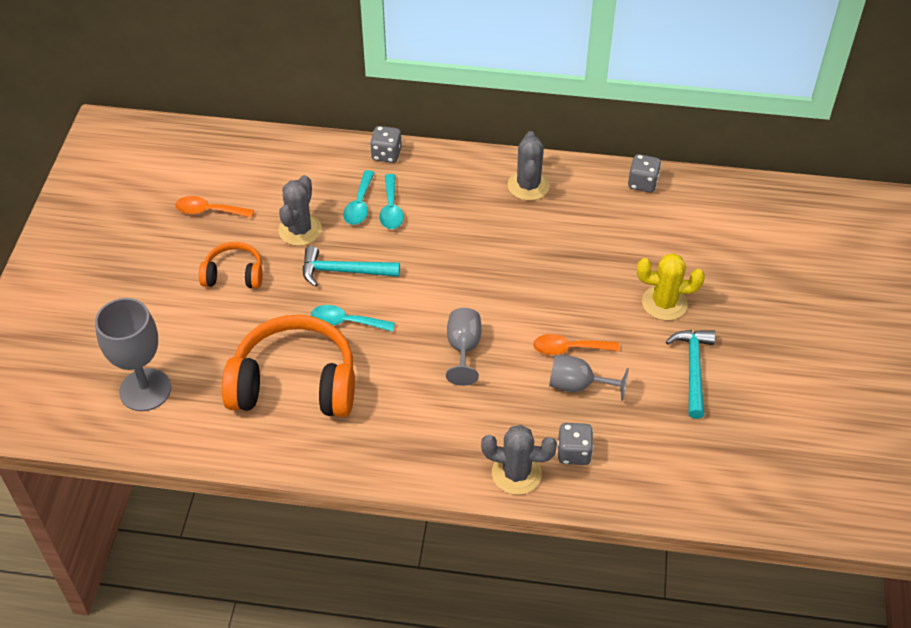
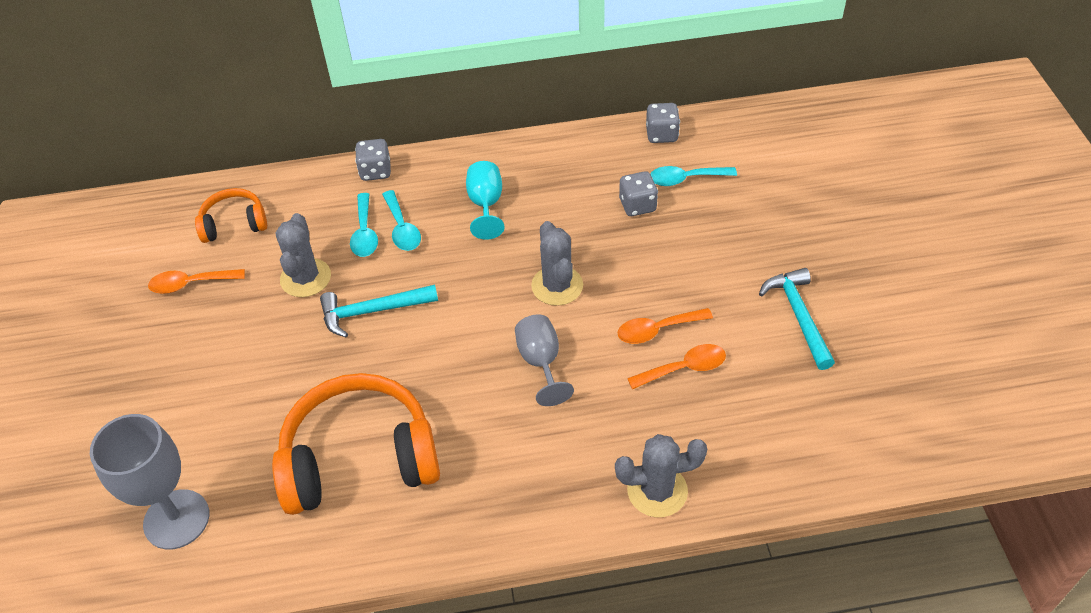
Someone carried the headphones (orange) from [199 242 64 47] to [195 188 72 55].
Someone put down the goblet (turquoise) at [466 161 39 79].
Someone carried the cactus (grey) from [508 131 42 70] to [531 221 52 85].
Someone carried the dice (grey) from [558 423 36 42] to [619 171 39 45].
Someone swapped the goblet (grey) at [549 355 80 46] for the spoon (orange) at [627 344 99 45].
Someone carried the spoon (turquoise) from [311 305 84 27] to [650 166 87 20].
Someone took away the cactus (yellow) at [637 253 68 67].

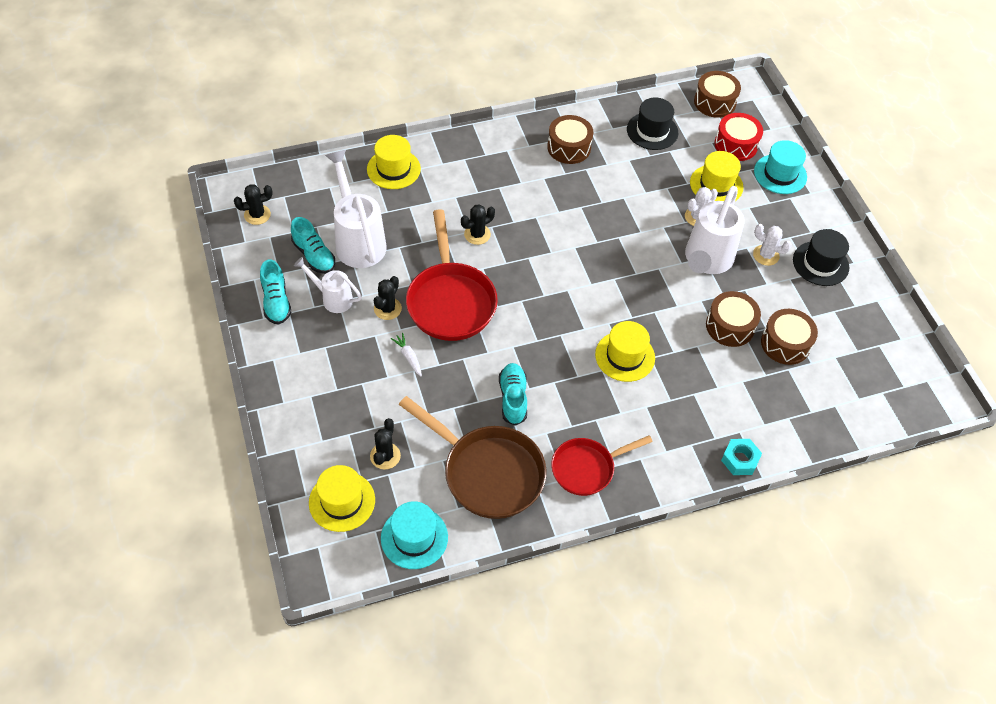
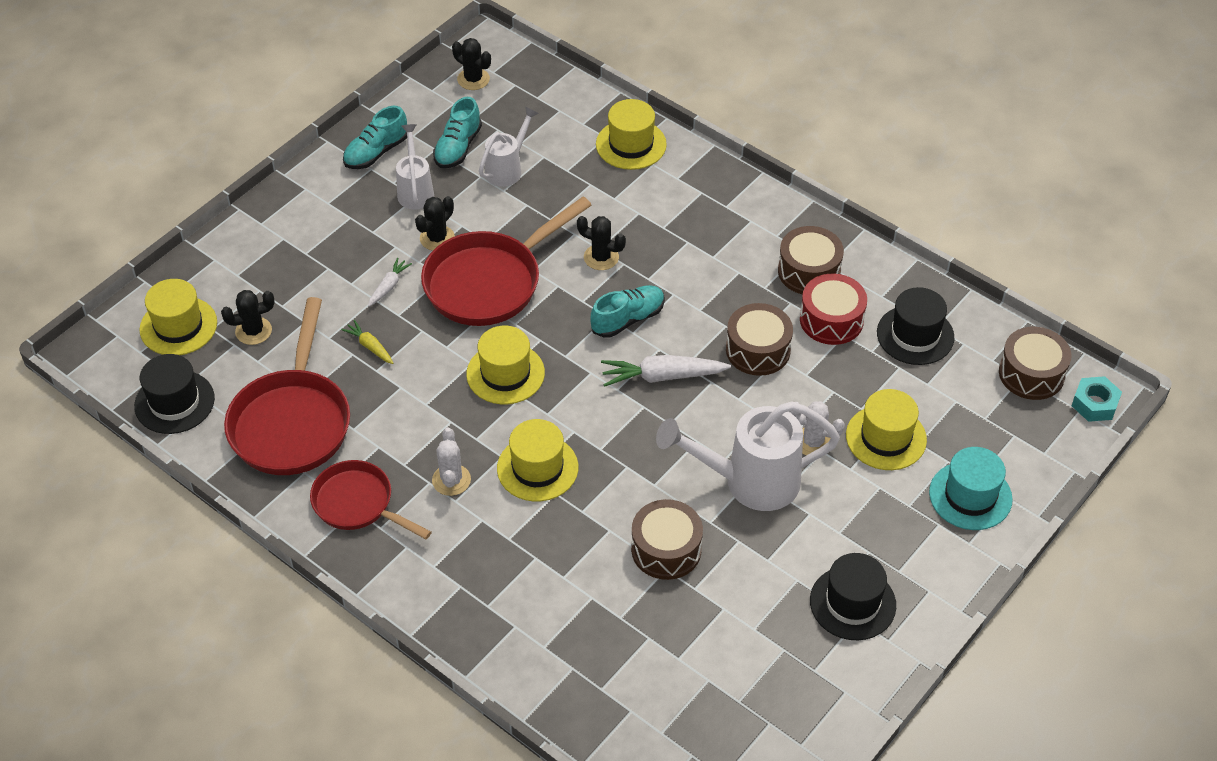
Someone repainted the hat (turquoise) at [381 501 67 68], which became the hat (black) at [134 354 81 80].
Someone repainted the pan (brown) at [399 396 147 123], which became the pan (red) at [224 297 126 178].
Someone put down the carrot (yellow) at [341 320 53 44].
Someone rotated the cactus (black) at [374 276 28 44] by 45 degrees counterclockwise.
Someone carried the cactus (white) from [753 224 39 42] to [432 428 39 68].
Someone put down the hat (yellow) at [466 326 79 78].
Someone scaled the watering can (white) at [325 150 62 118] by 0.57.
Someone carried the shoe (turquoise) from [499 363 28 63] to [590 285 75 53].
Someone put down the carrot (white) at [601 355 130 32].
Someone carried the drum (brown) from [761 309 57 56] to [726 303 67 73].
Someone carried the drum (red) from [715 113 48 48] to [800 273 67 72].
Someone carried the nut (turquoise) from [721 439 41 36] to [1072 376 50 46].

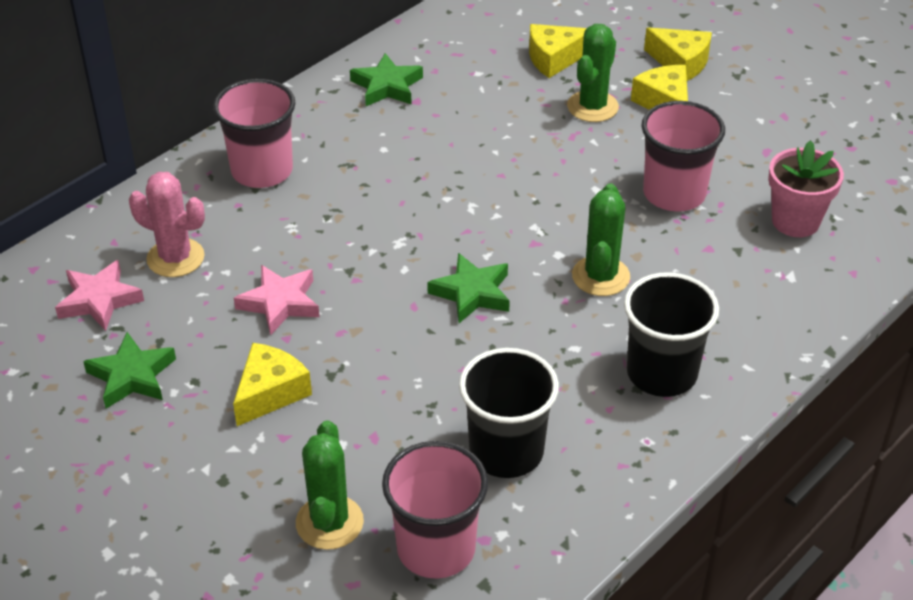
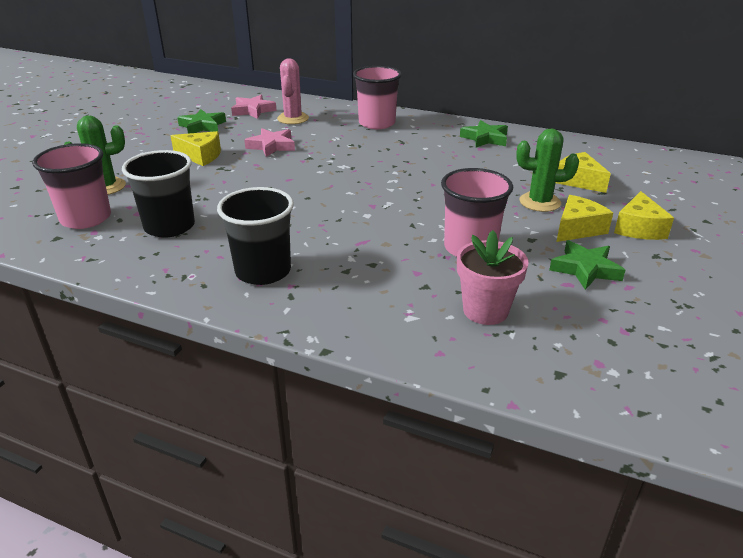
Someone carried the star (green) from [427 253 83 70] to [549 240 76 50].
Someone took away the cactus (green) at [572 183 58 113].

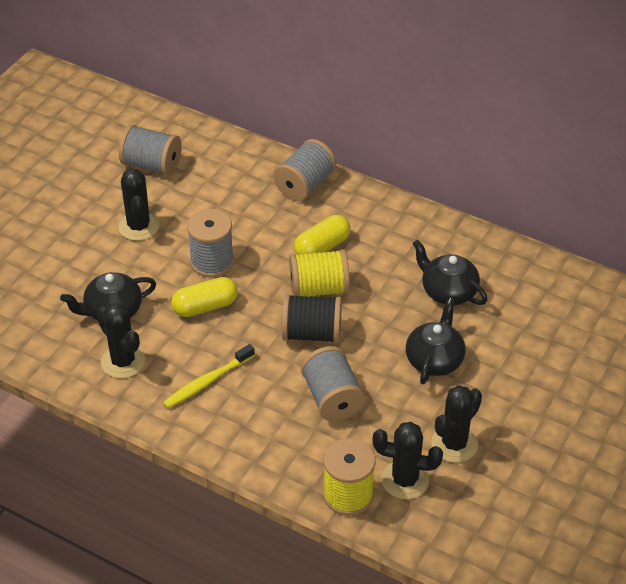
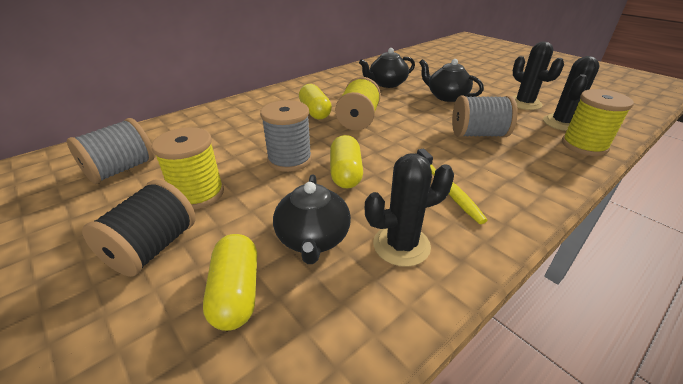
Someone carried the spool (black) from [282 294 60 49] to [82 180 114 97].
Someone swapped the cactus (black) at [118 168 41 73] for the spool (yellow) at [152 127 72 82].
Someone put down the capsule (yellow) at [203 234 54 97].
Someone took away the spool (grey) at [273 139 63 62].

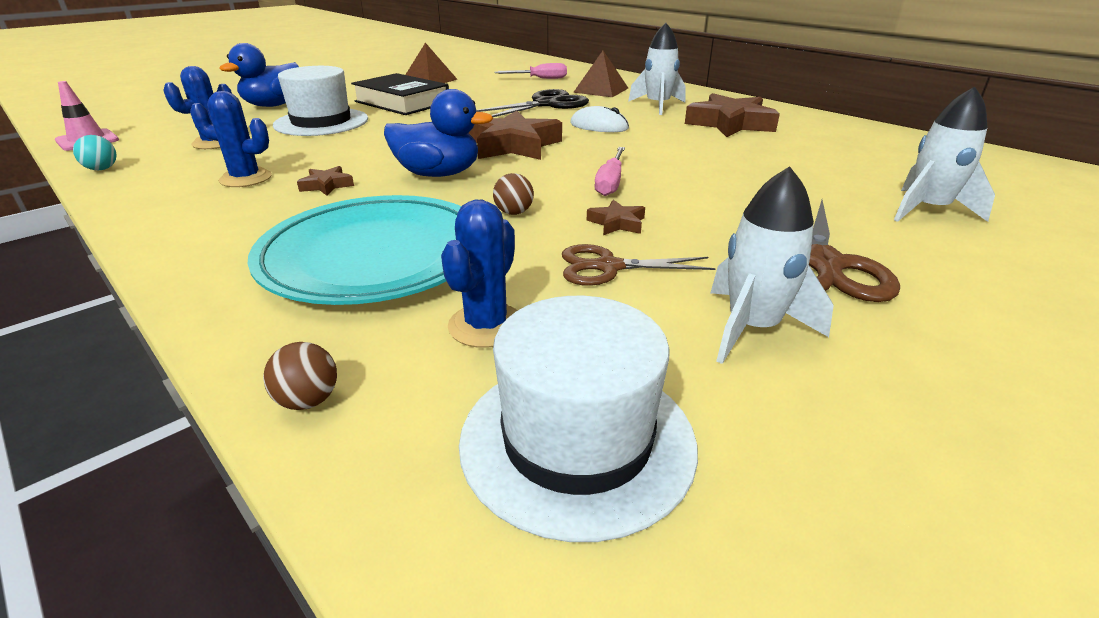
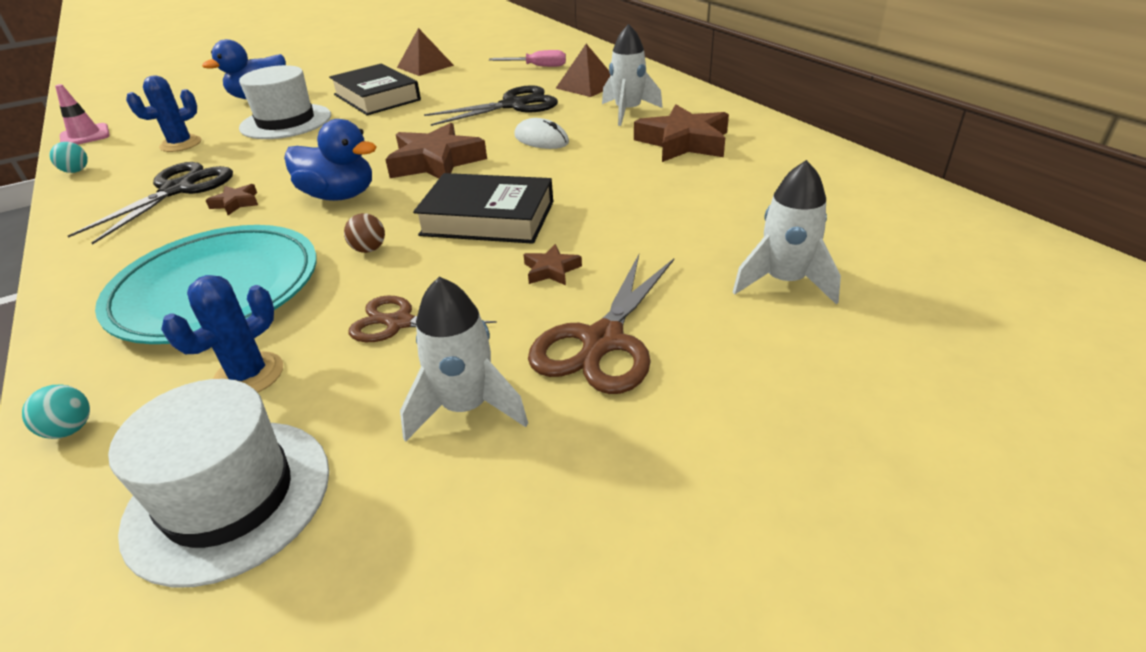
Someone repainted the ball (brown) at [263 342 74 68], which became the ball (turquoise) at [22 385 68 54].
Someone swapped the cactus (blue) at [190 91 82 96] for the scissors (black) at [68 162 165 83].
Someone swapped the screwdriver (pink) at [595 147 30 49] for the book (black) at [413 173 140 71].
Someone carried the star (brown) from [587 200 58 35] to [523 244 59 41].

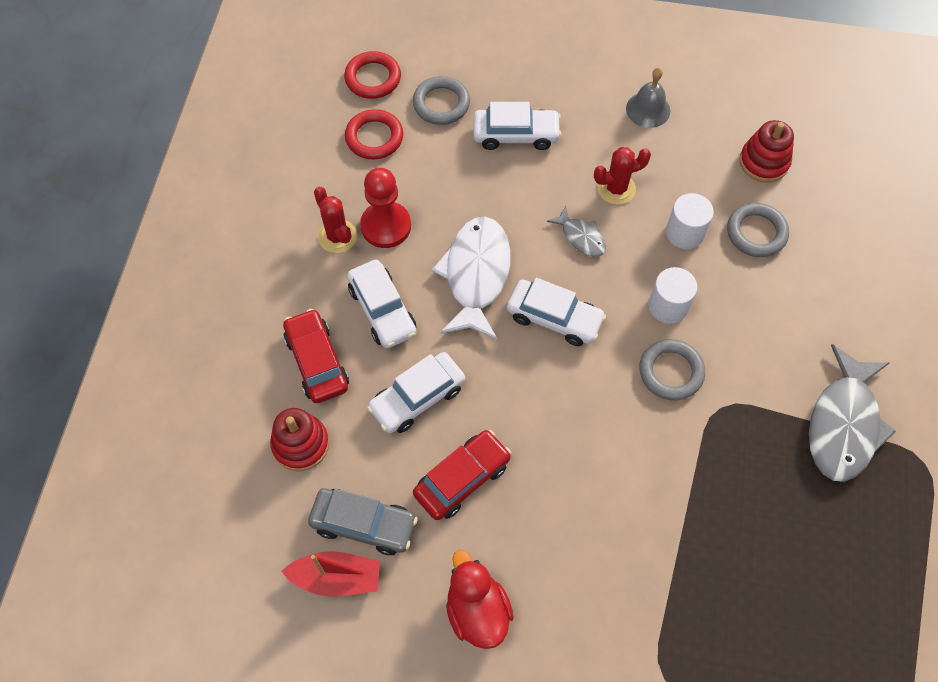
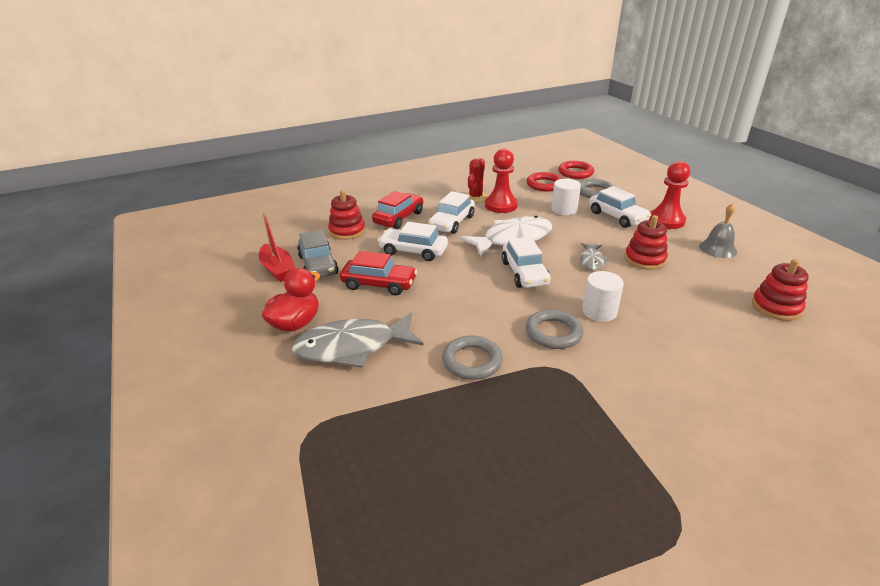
Someone carried the fish (grey) from [809 344 87 138] to [292 313 131 55].
Someone carried the ring (grey) from [727 203 62 54] to [442 335 61 45].
Someone carried the cylinder (white) from [666 193 48 56] to [551 179 30 36].
Someone swapped the cactus (red) at [594 147 57 58] for the stacking toy (red) at [625 215 43 55].
Someone put down the pawn (red) at [649 161 41 68].

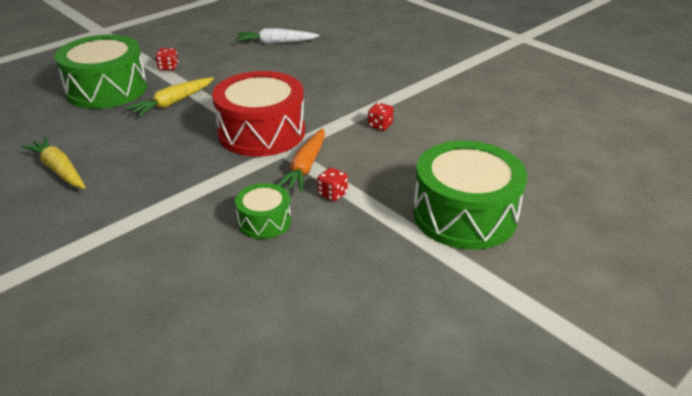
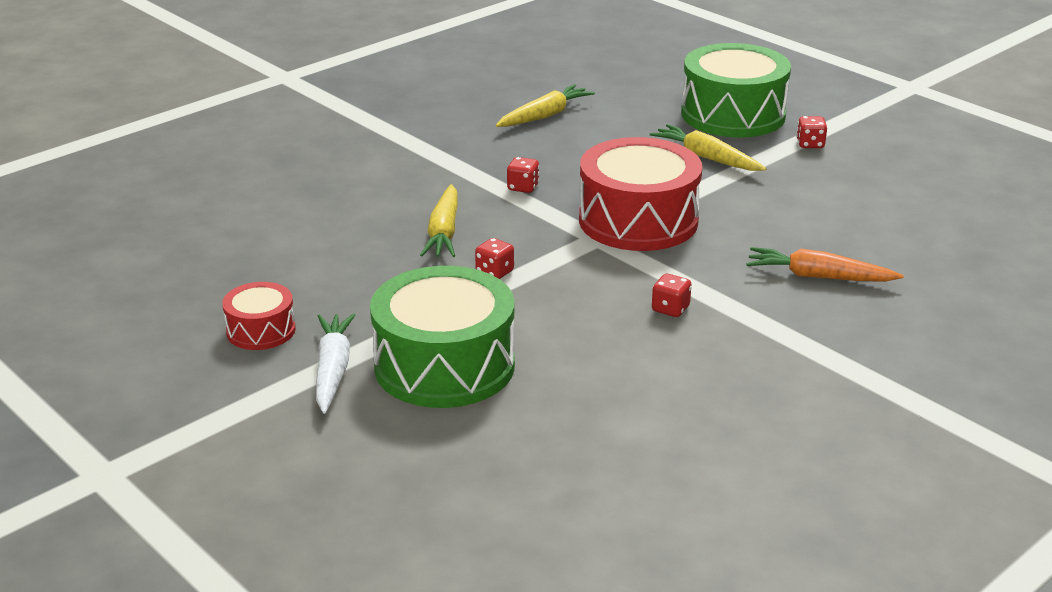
Someone put down the drum (red) at [222 282 74 68].
Someone carried the carrot (white) from [236 28 83 16] to [316 313 39 101].
Someone swapped the drum (green) at [235 183 56 56] for the carrot (yellow) at [420 184 38 73].
Someone put down the dice (red) at [507 157 33 36].
Someone carried the carrot (orange) from [278 128 47 64] to [747 247 157 35].

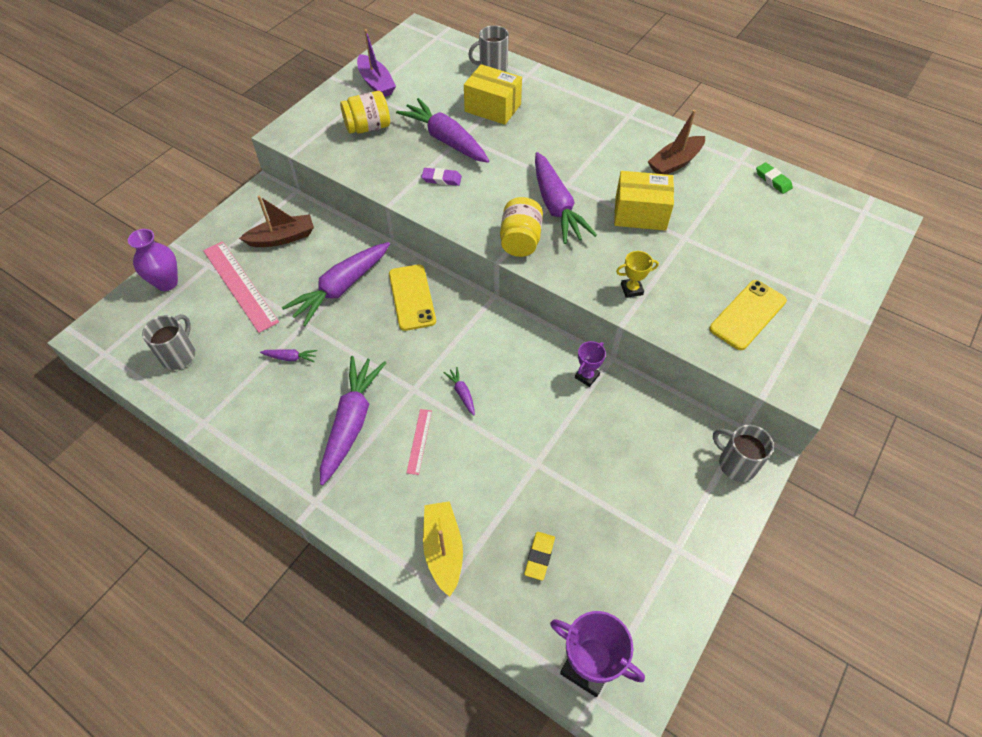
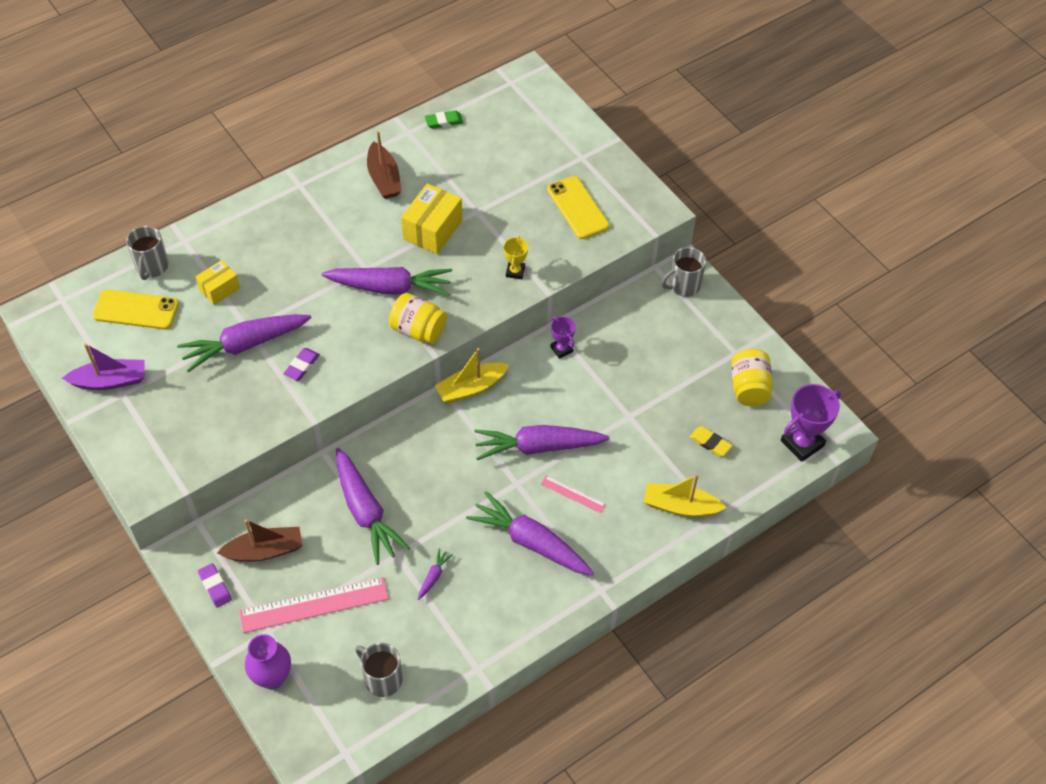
Someone carried the phone (yellow) from [389 264 47 67] to [93 289 86 41].
Someone scaled the box (yellow) at [464 64 58 61] by 0.62.
Someone put down the eraser (purple) at [198 563 34 45].
Someone rotated the boat (brown) at [239 195 75 52] by 75 degrees clockwise.
Someone put down the boat (yellow) at [435 348 74 55].
Someone scaled the carrot (purple) at [444 367 31 48] by 2.40.
Someone carried the jar (yellow) from [340 91 50 43] to [731 349 42 57].

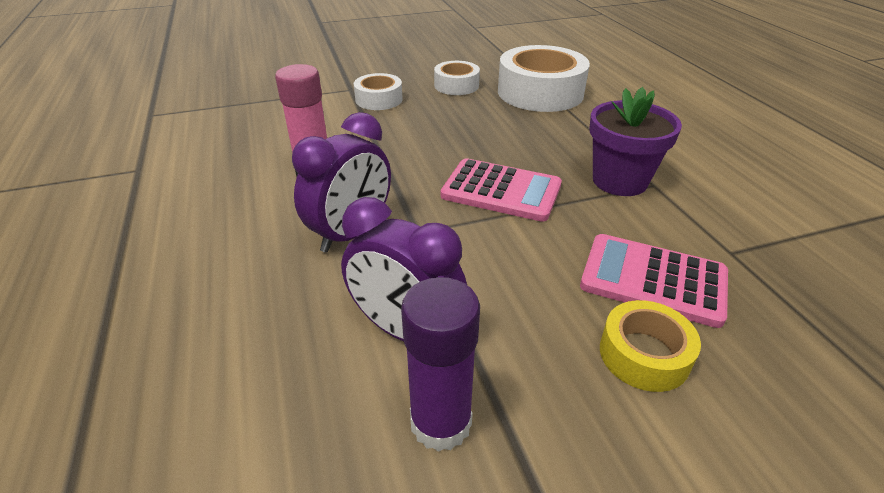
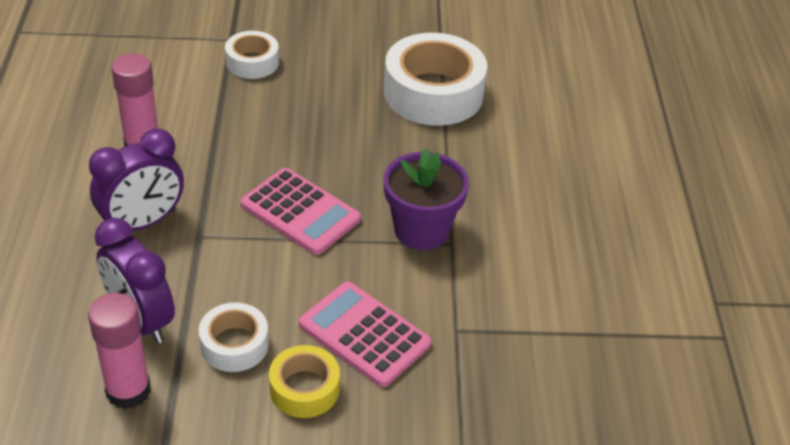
Someone repainted the glue stick (purple) at [401 277 79 175], which became the glue stick (pink) at [88 293 63 116].
Someone carried the tape (white) from [434 61 46 34] to [199 302 70 70].

